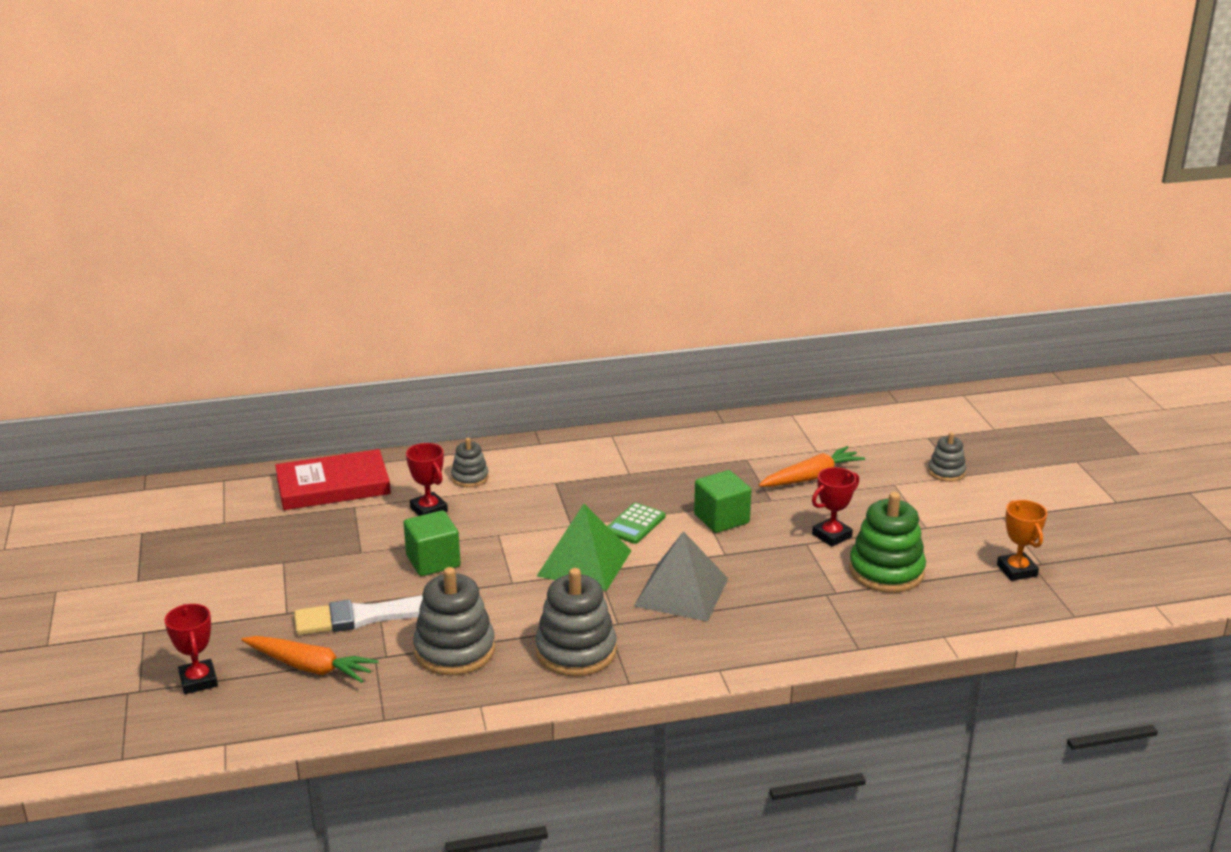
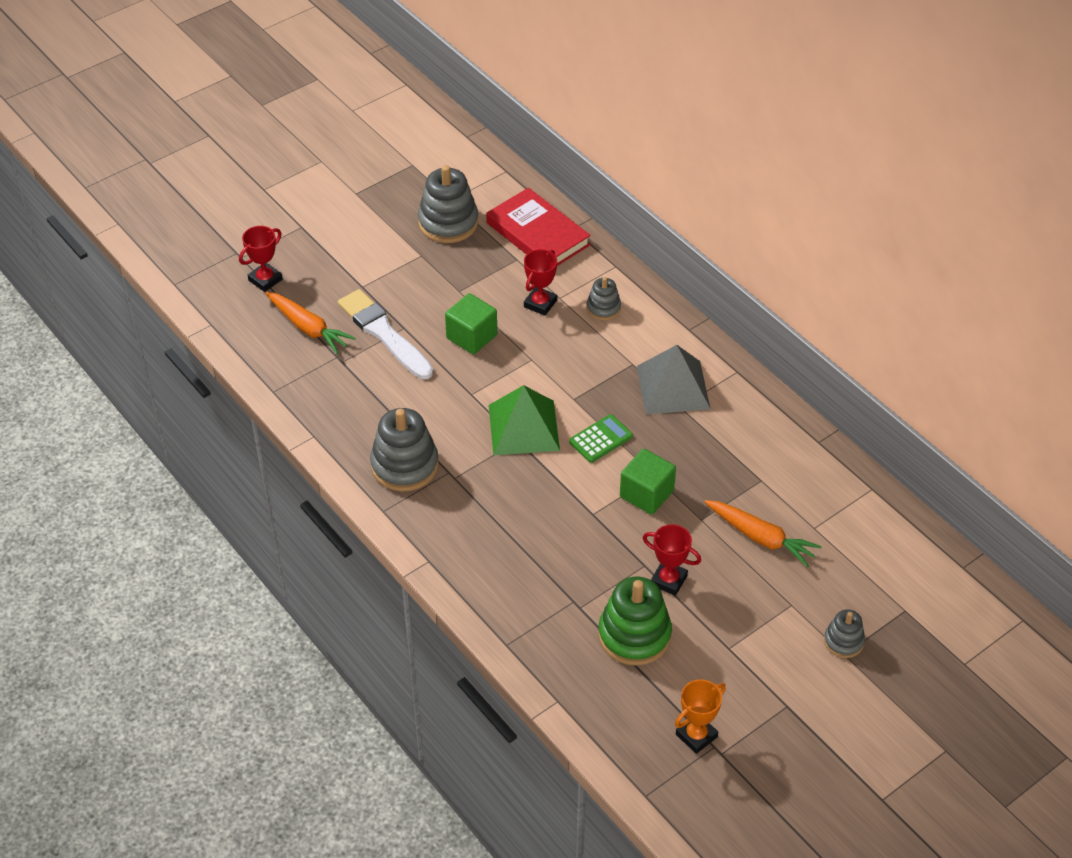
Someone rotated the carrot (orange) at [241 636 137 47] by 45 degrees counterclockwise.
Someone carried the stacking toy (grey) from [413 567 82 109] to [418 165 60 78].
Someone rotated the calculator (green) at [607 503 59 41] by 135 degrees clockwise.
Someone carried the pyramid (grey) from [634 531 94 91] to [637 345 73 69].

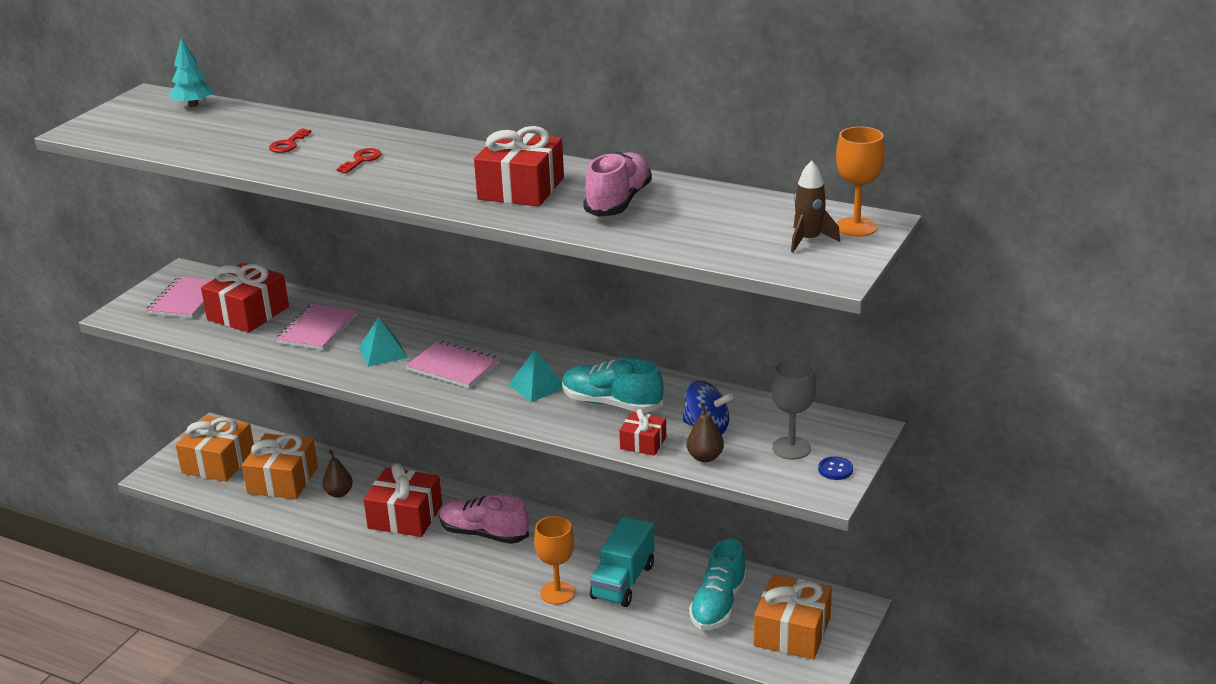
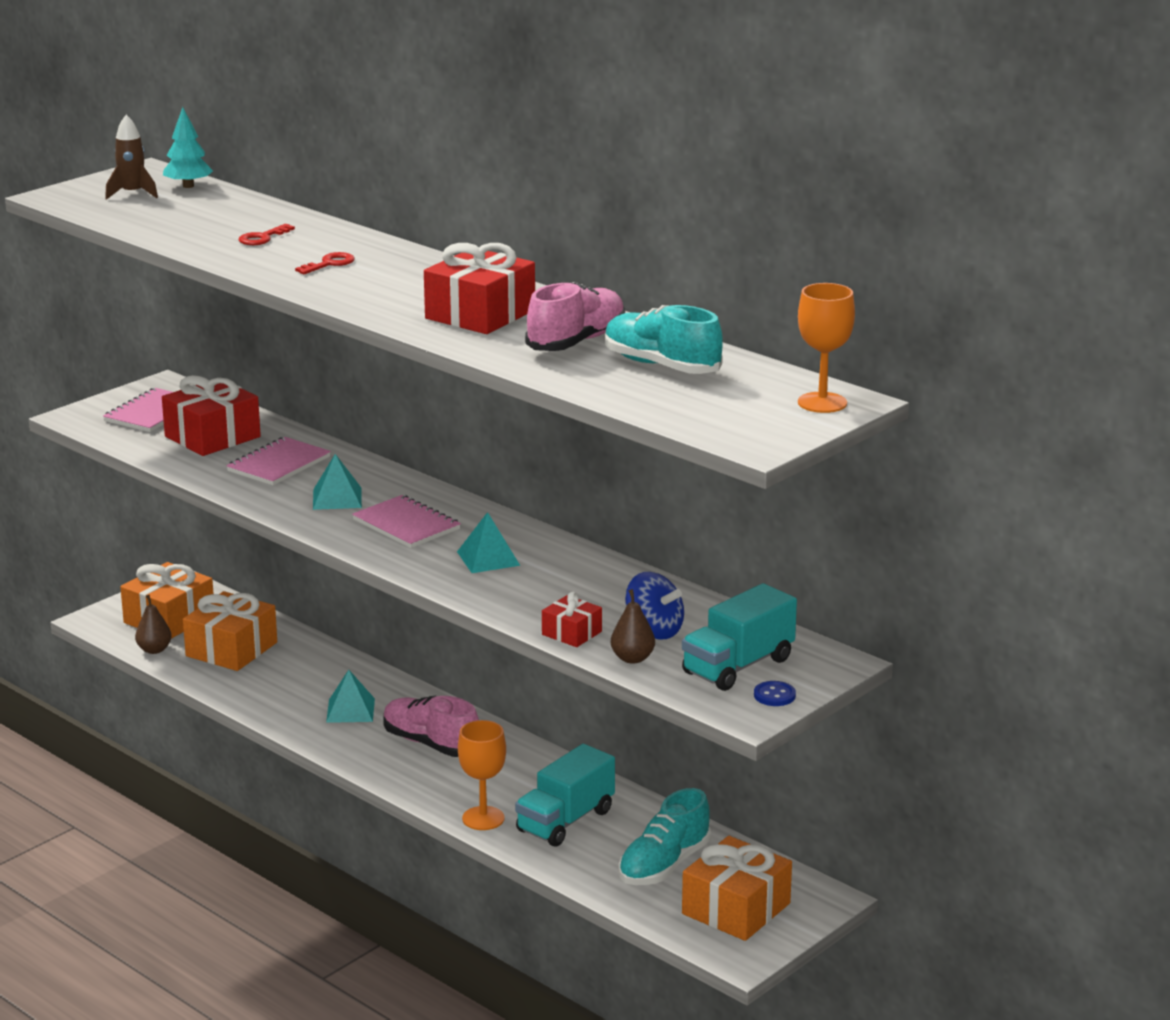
Someone carried the rocket (brown) from [791 161 49 91] to [105 115 53 85].
Someone carried the pear (brown) from [322 450 31 48] to [135 595 37 59].
Someone swapped the gift (red) at [364 463 78 74] for the pyramid (turquoise) at [326 670 49 53].
Someone carried the shoe (turquoise) from [562 358 102 54] to [605 305 118 69].
Someone swapped the goblet (grey) at [771 359 45 101] for the truck (turquoise) at [682 583 115 108].

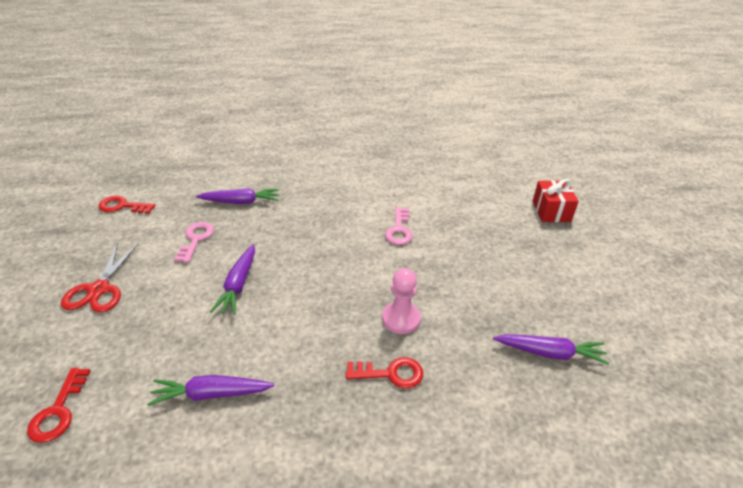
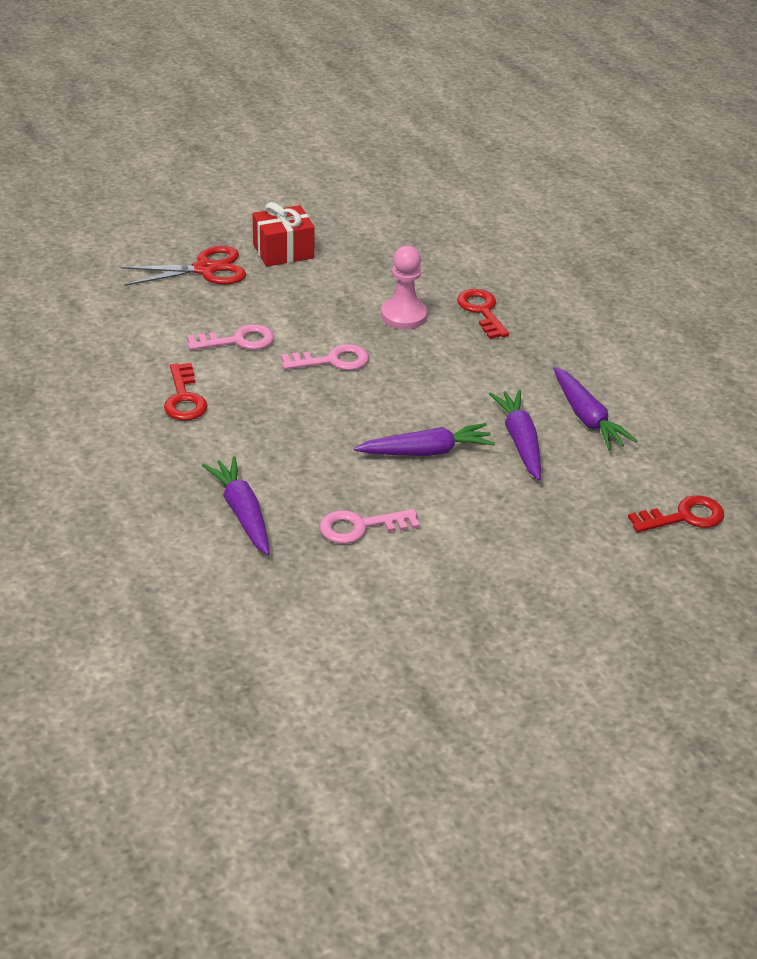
Someone carried the scissors (red) from [61 243 77 69] to [120 246 126 40].
Someone carried the key (red) from [98 196 58 18] to [164 363 44 57].
Someone carried the gift (red) from [533 179 46 43] to [253 202 62 65].
Someone put down the key (pink) at [281 344 88 26].
Someone carried the carrot (purple) from [493 334 116 31] to [489 390 52 90].

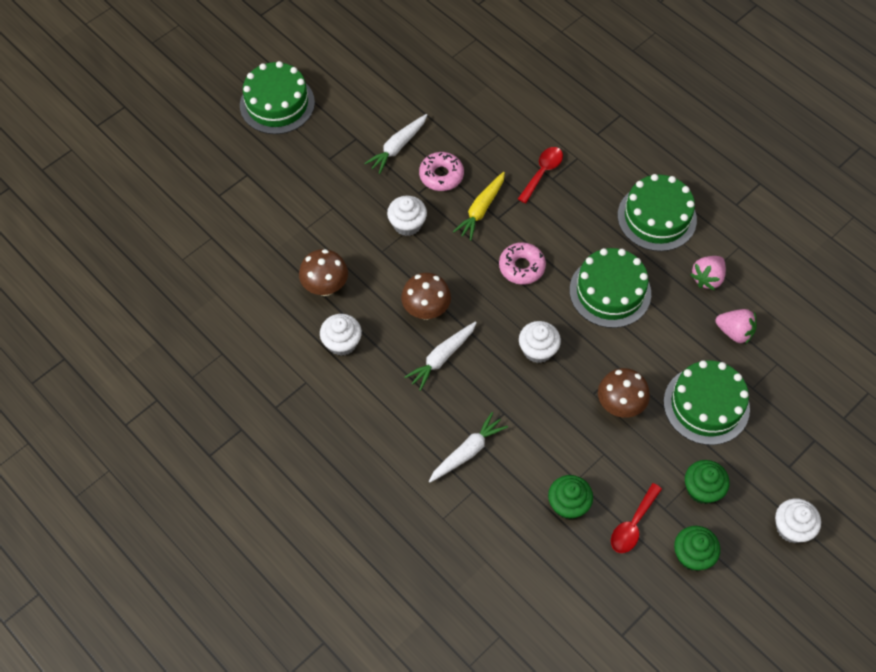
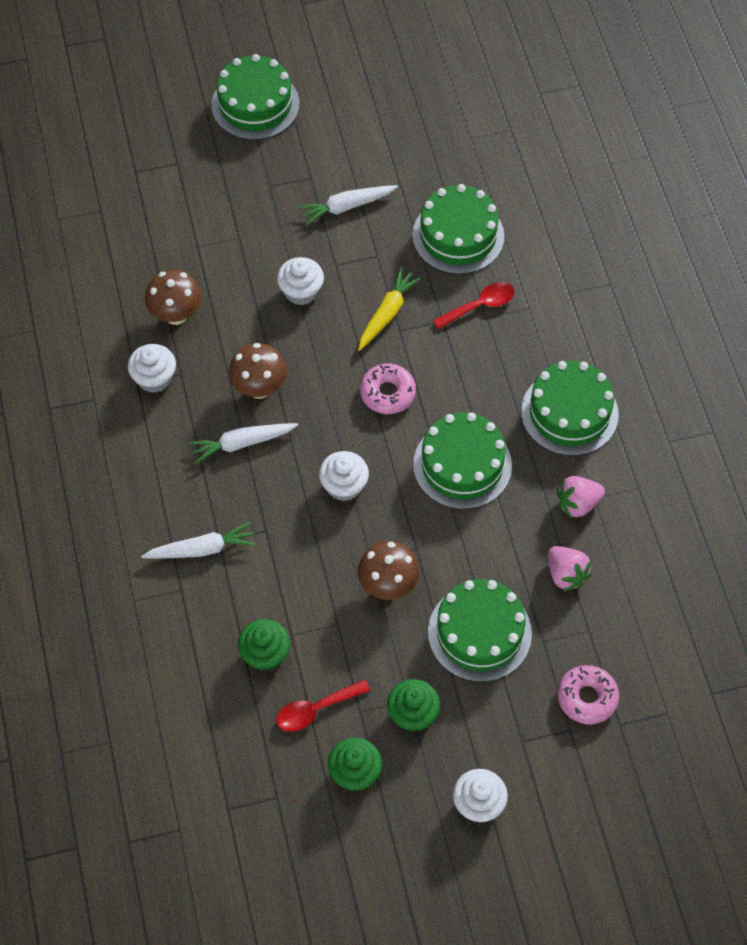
Someone rotated the carrot (yellow) at [453 172 52 69] by 150 degrees clockwise.
Someone put down the cake (green) at [412 184 92 90].
Someone carried the donut (pink) from [419 152 45 39] to [558 665 61 59].

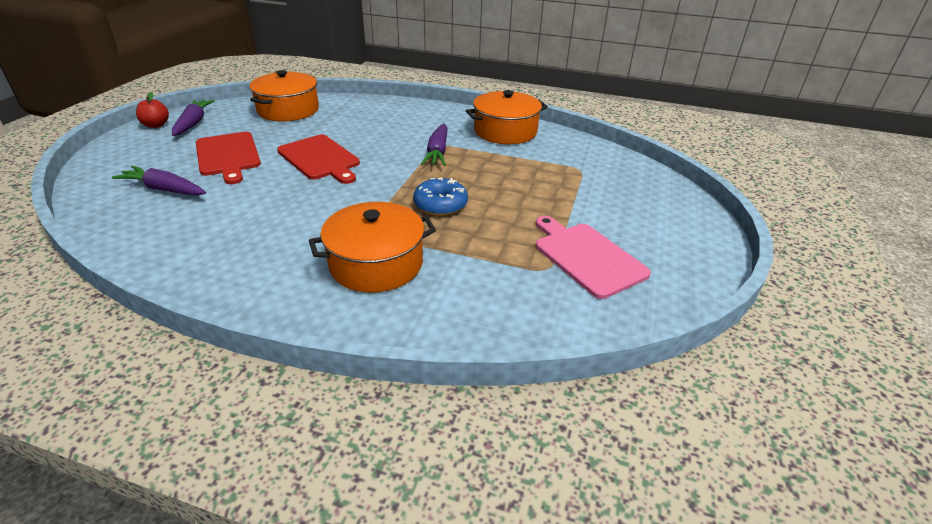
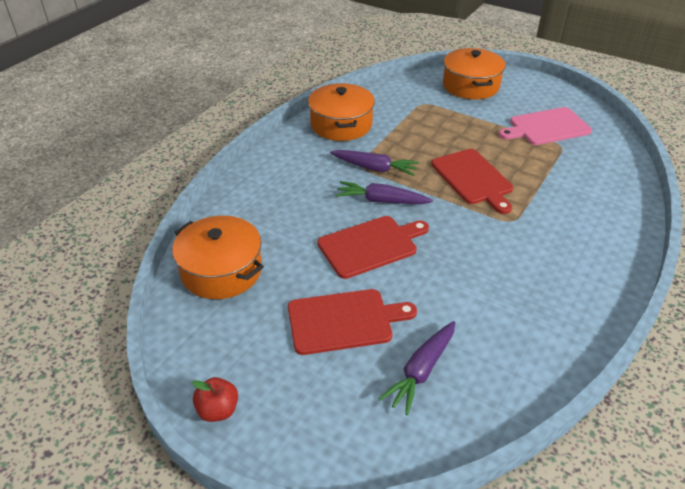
Someone carried the carrot (purple) from [172 100 43 36] to [336 181 97 23].
Someone swapped the donut (blue) at [413 178 55 38] for the cutting board (red) at [431 149 82 65].
Someone carried the pot (orange) from [309 202 127 91] to [443 48 63 51].

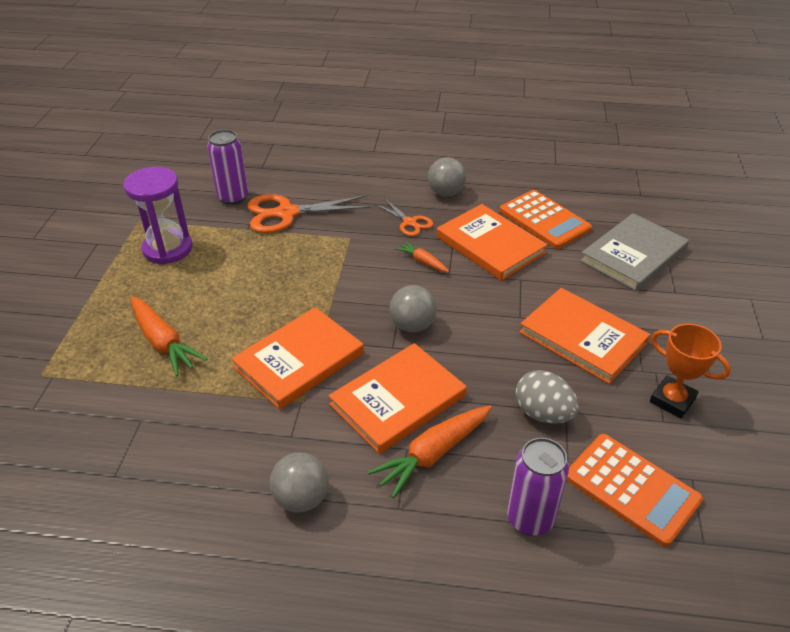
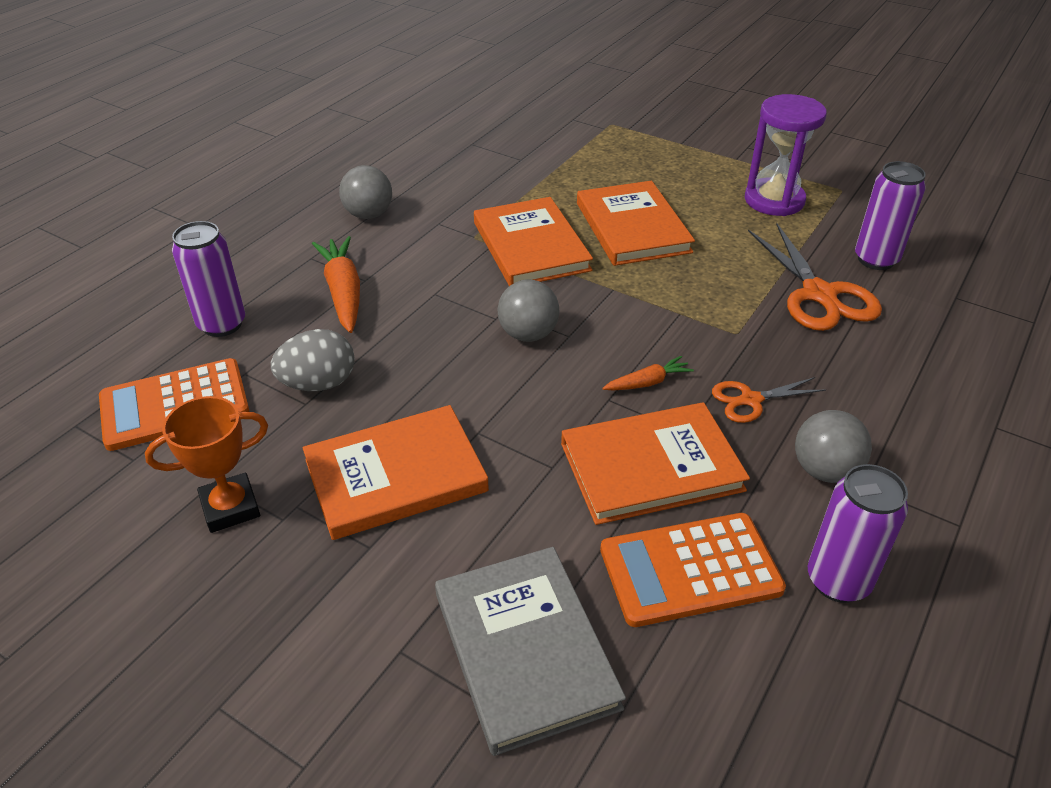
Someone carried the book (orange) from [328 343 139 111] to [577 181 118 85].
Someone rotated the scissors (orange) at [248 194 123 39] by 150 degrees clockwise.
Someone put down the can (purple) at [808 464 100 139].
Someone took away the carrot (orange) at [131 296 76 80].

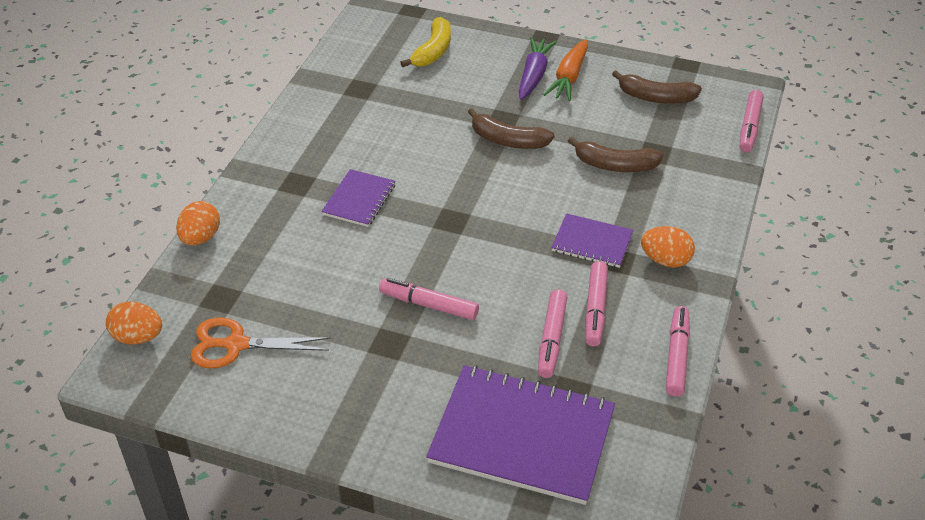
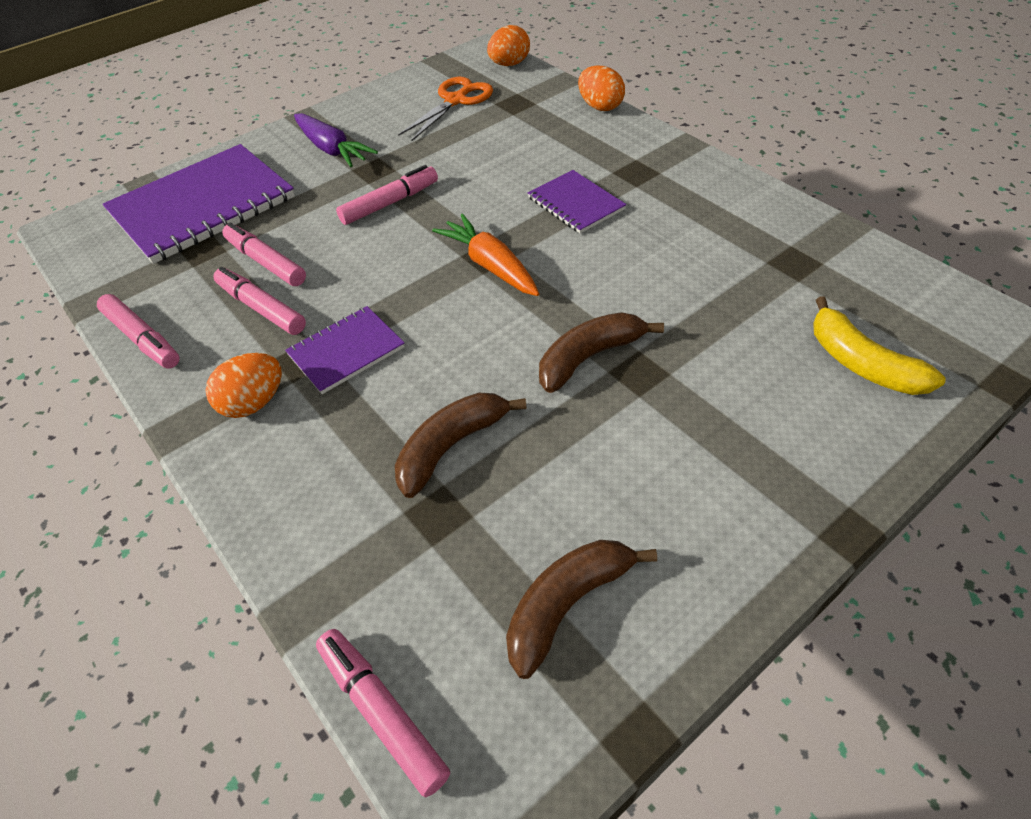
Someone carried the carrot (purple) from [519 37 38 63] to [294 113 84 54].
Someone carried the carrot (orange) from [543 39 45 62] to [432 214 107 82].

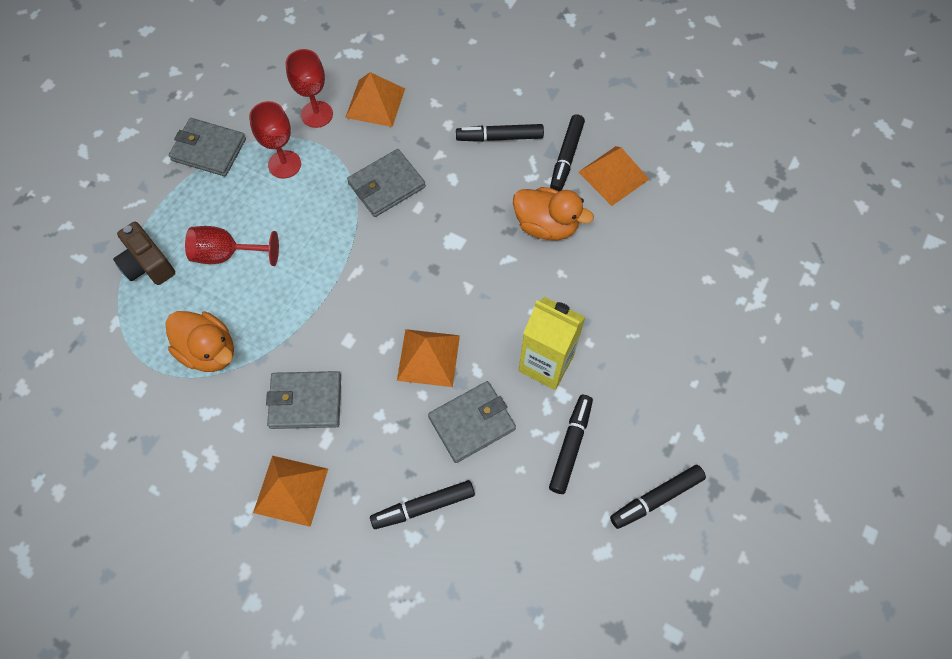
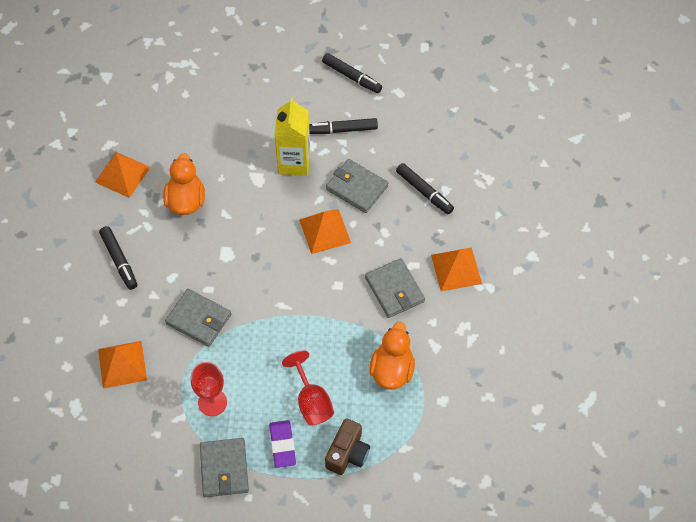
Someone put down the eraser (purple) at [269 420 27 48].
Someone took away the goblet (red) at [285 49 48 79].
Someone took away the marker (black) at [550 114 35 77].

